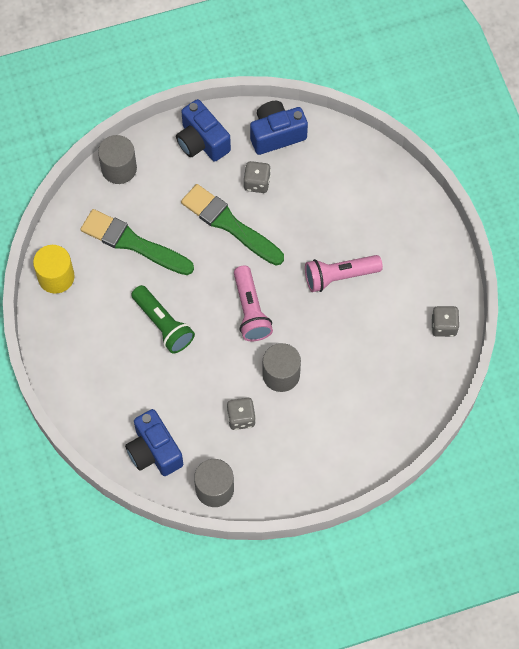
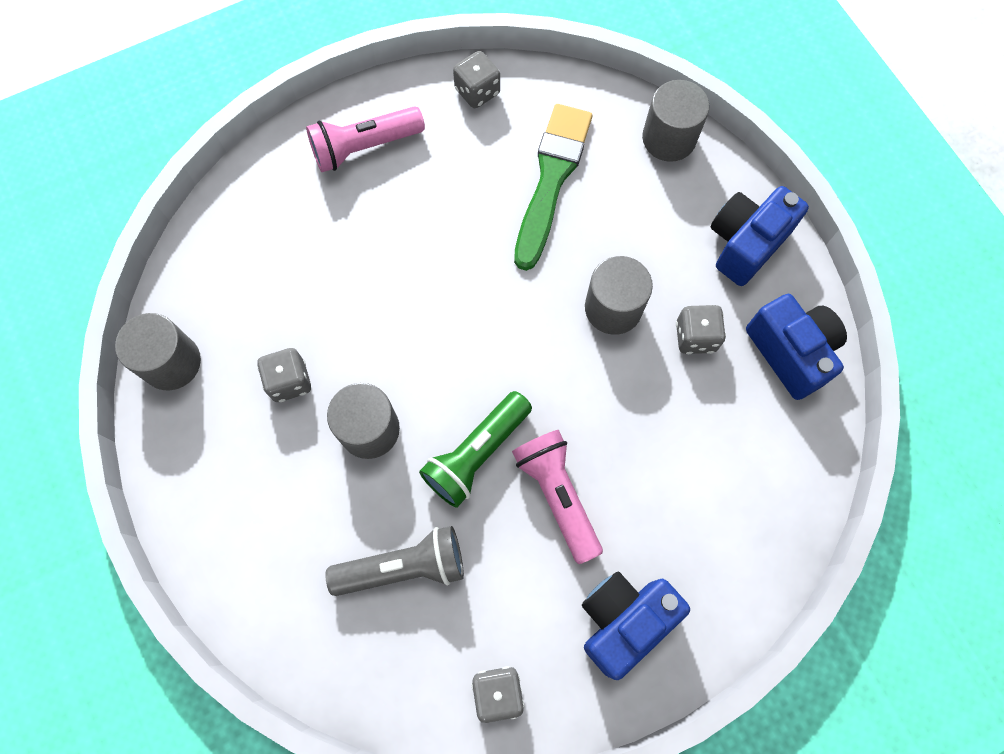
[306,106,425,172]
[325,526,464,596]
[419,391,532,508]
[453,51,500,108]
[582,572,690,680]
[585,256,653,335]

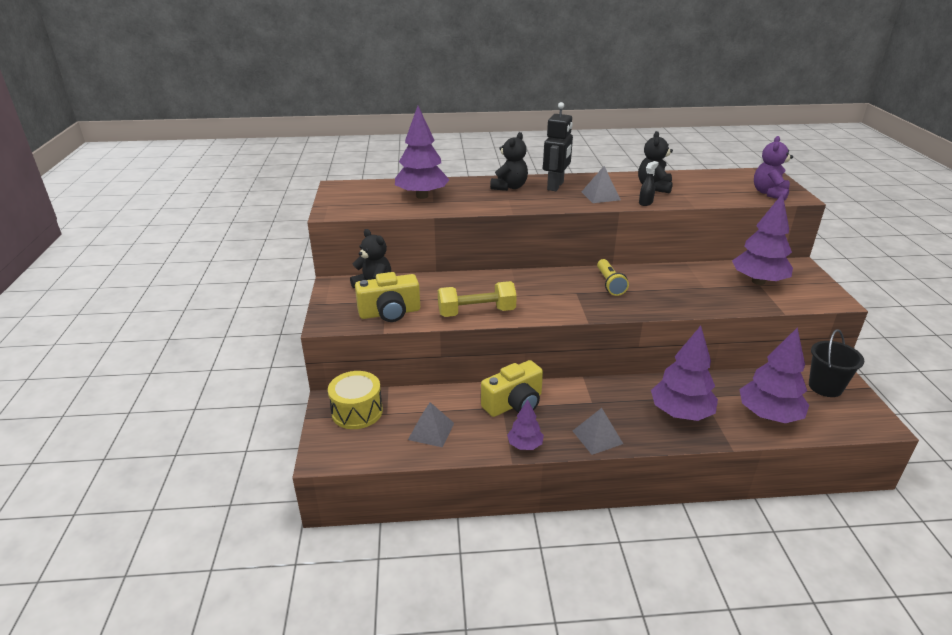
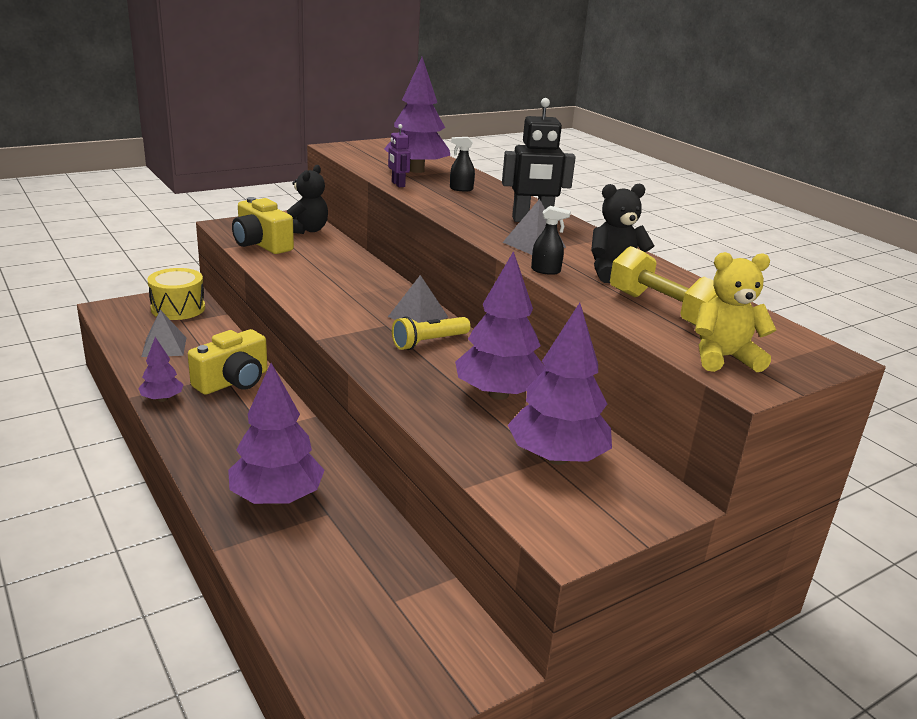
[188,329,267,395]
[388,124,411,187]
[388,275,448,323]
[450,137,475,191]
[455,251,546,400]
[610,246,717,326]
[695,252,776,372]
[490,132,528,191] (first image)
[809,329,864,397] (first image)

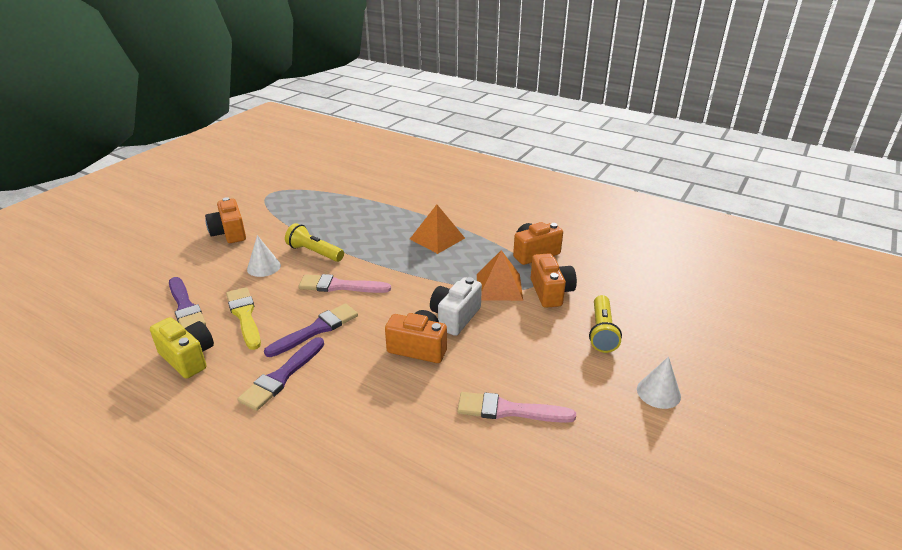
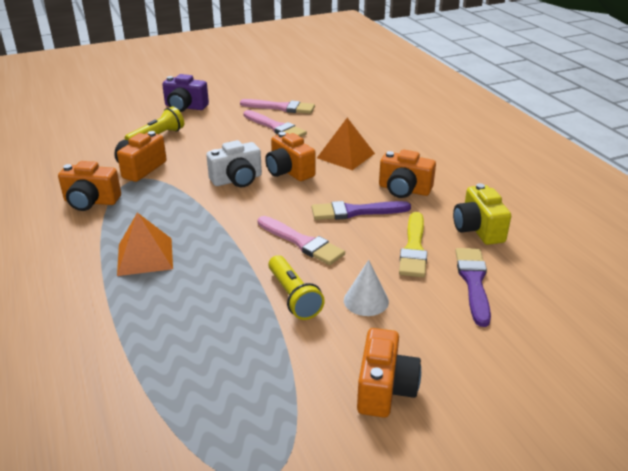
[162,74,209,112]
[240,99,315,114]
[317,118,375,170]
[379,150,436,198]

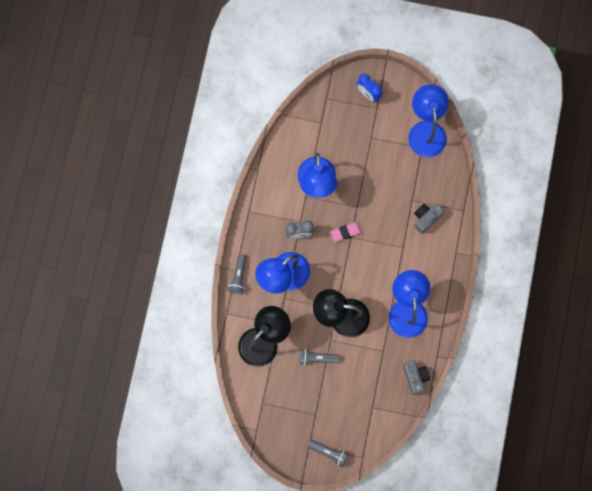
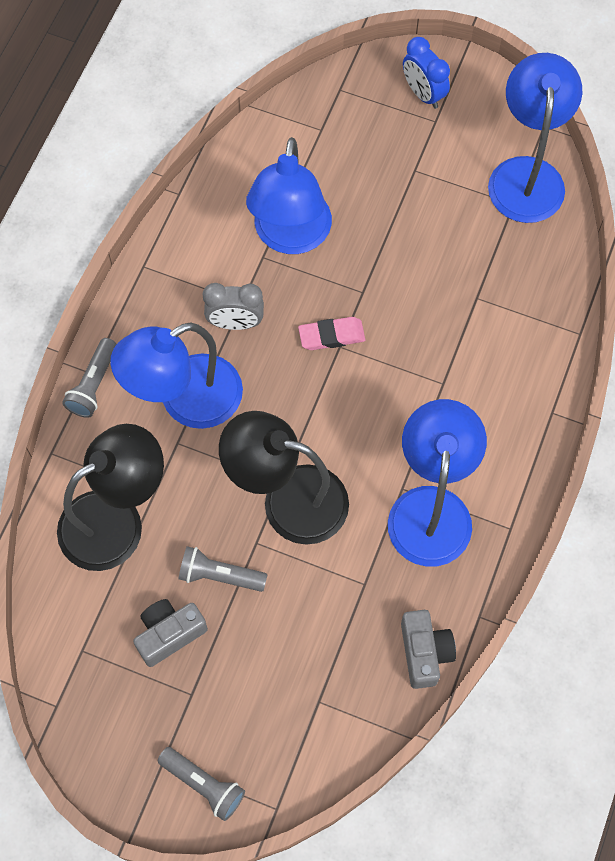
[133,599,208,667]

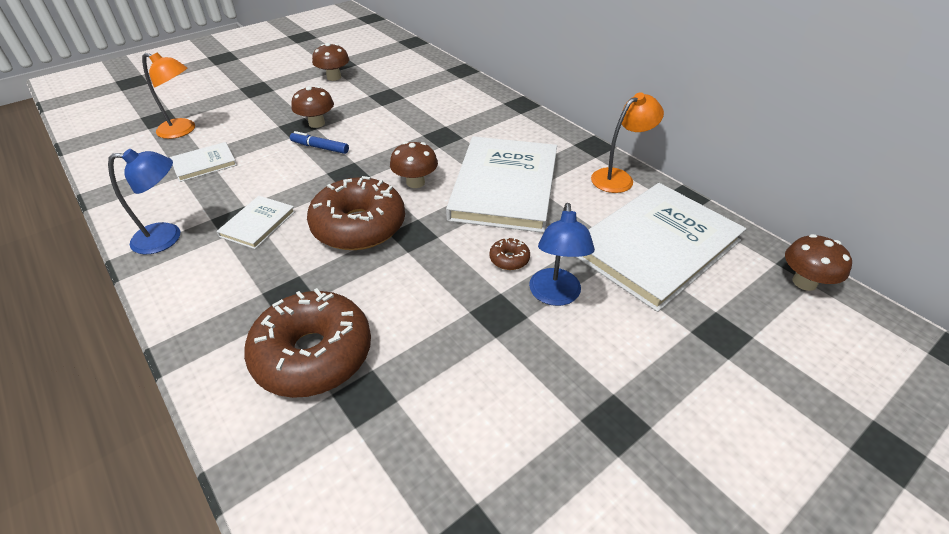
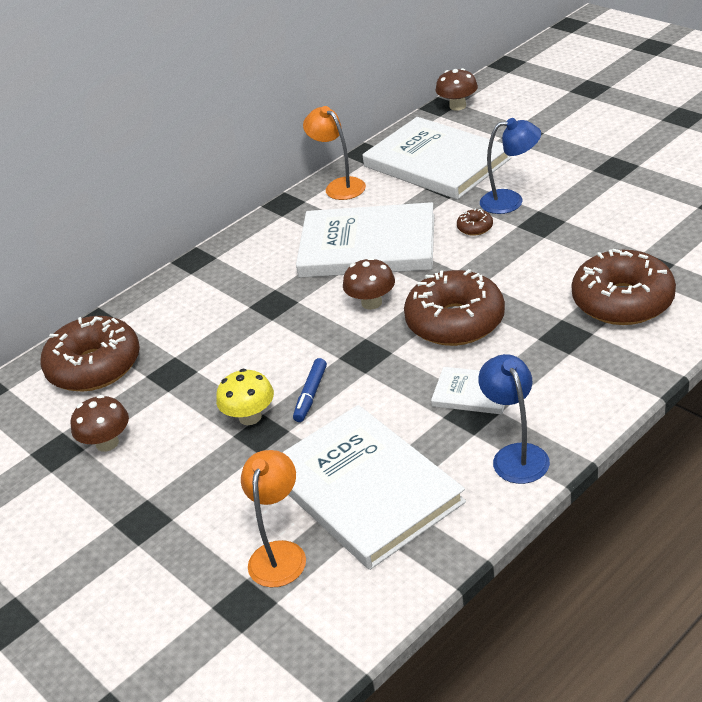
[40,316,140,391]
[216,369,274,425]
[282,405,466,570]

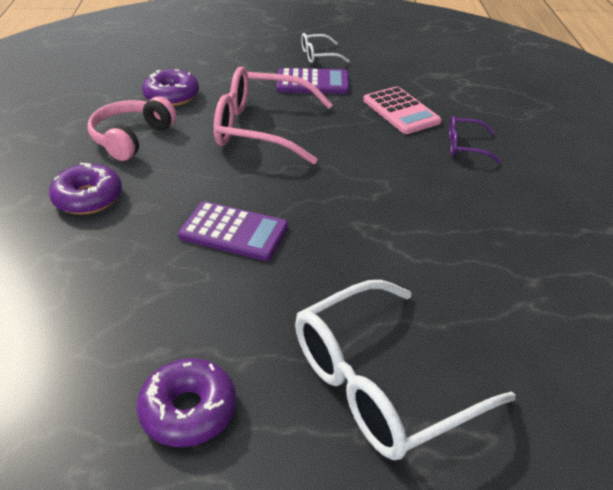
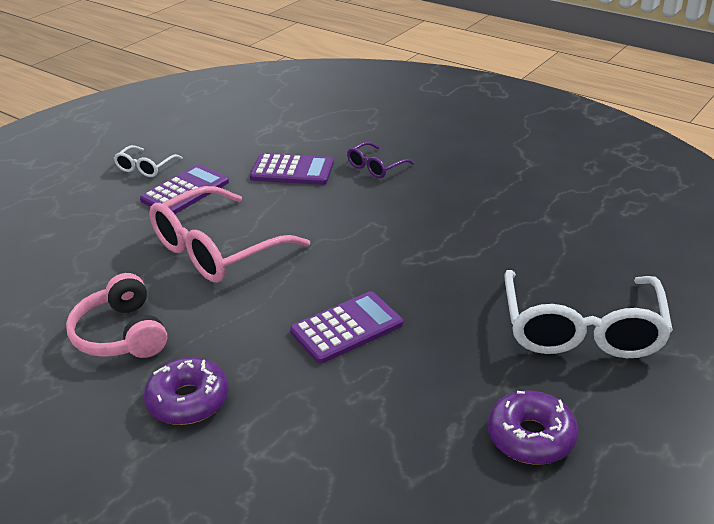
[250,153,334,185]
[142,69,199,106] (first image)

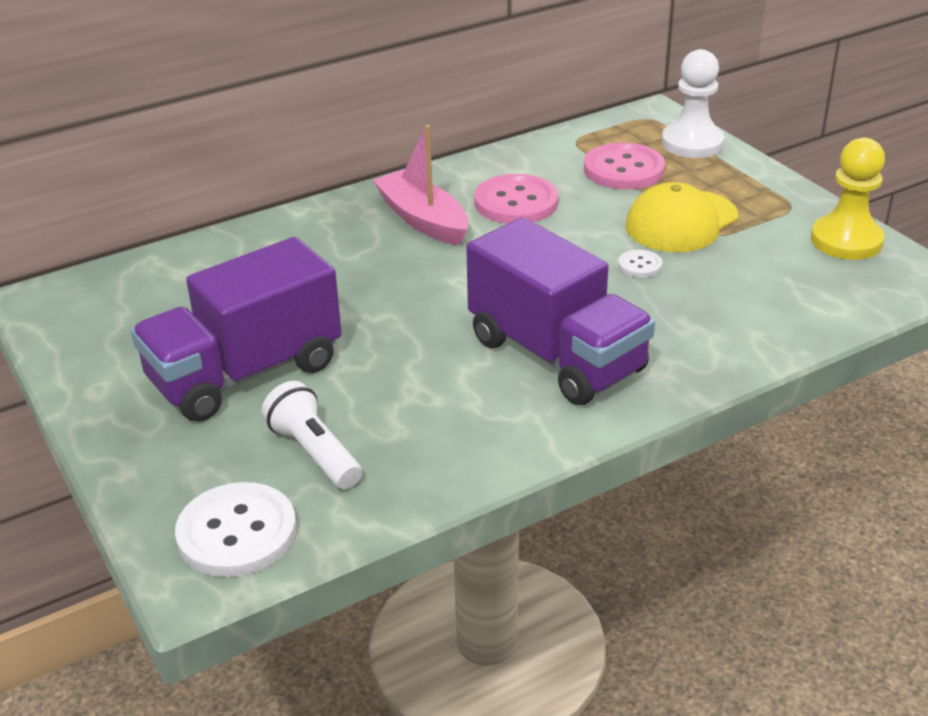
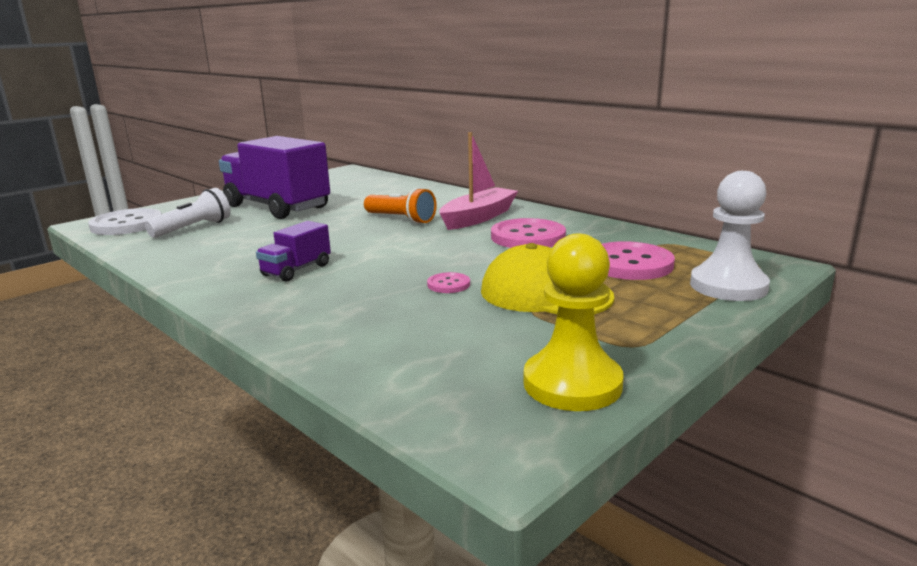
[256,221,331,282]
[364,188,437,224]
[427,272,470,293]

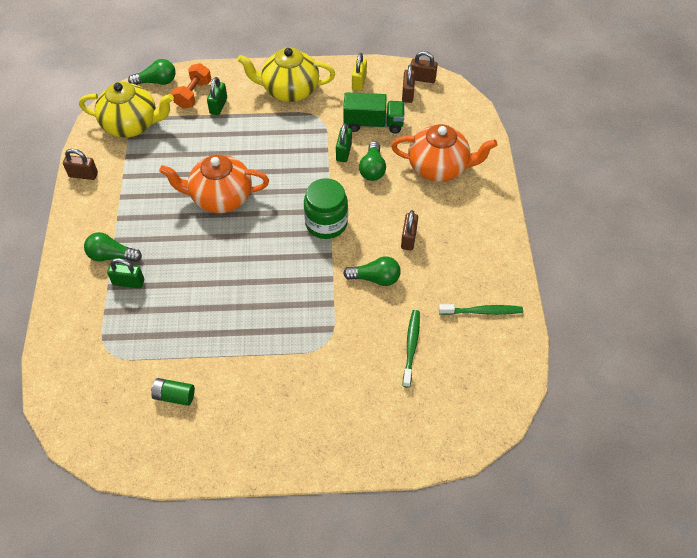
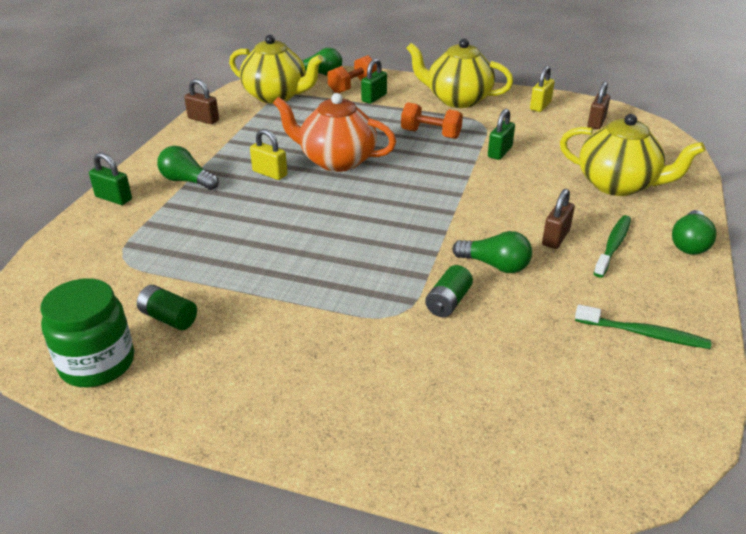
[40,278,134,387]
[89,152,132,205]
[250,129,287,180]
[401,103,463,139]
[425,265,473,317]
[560,114,705,196]
[594,215,631,278]
[672,210,717,255]
[343,92,405,134] (first image)
[410,51,438,83] (first image)

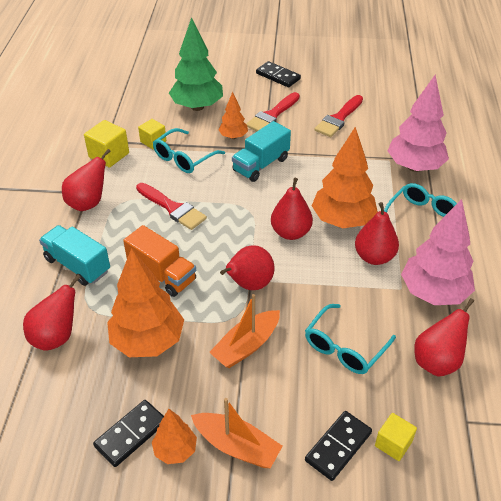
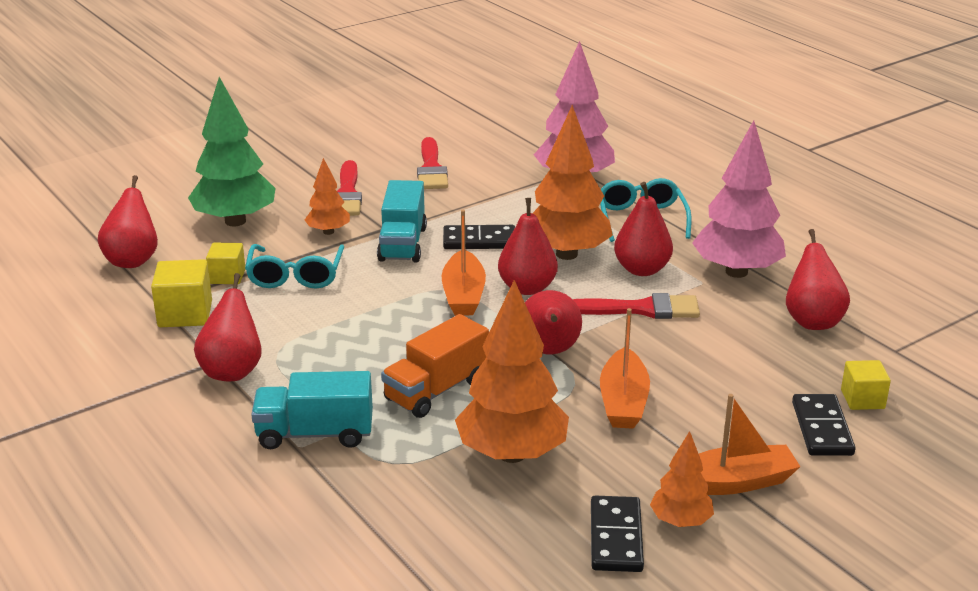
[98,175,158,268]
[381,314,489,418]
[441,210,486,316]
[443,225,515,249]
[573,293,700,319]
[305,304,396,374] (first image)

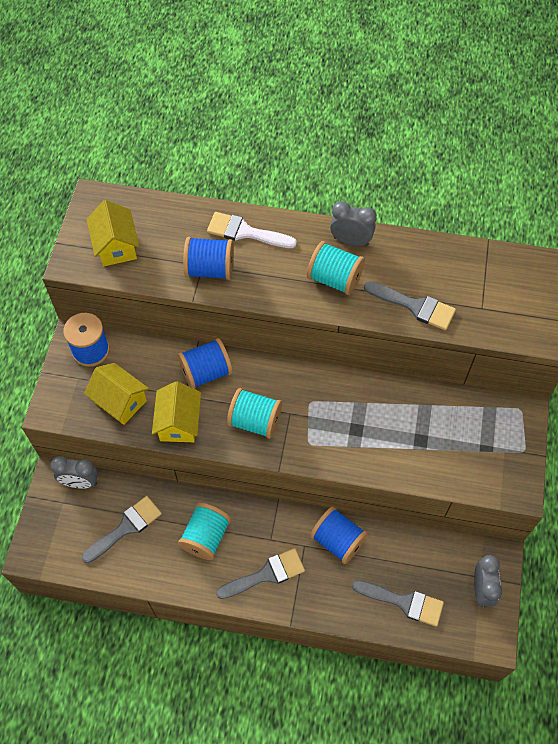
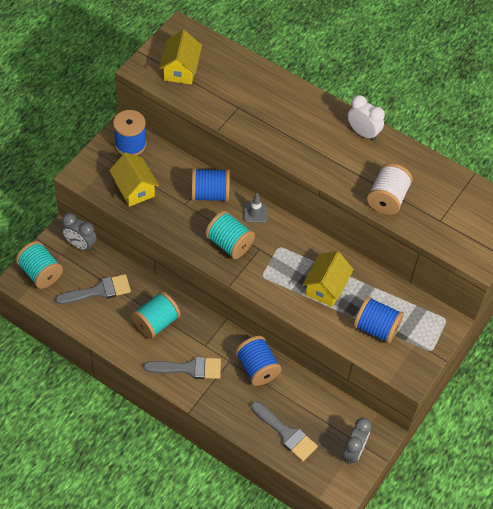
[16,241,63,289]
[244,193,267,223]
[302,251,354,307]
[348,95,385,141]
[354,296,404,344]
[367,163,413,215]
[207,212,297,248] (first image)

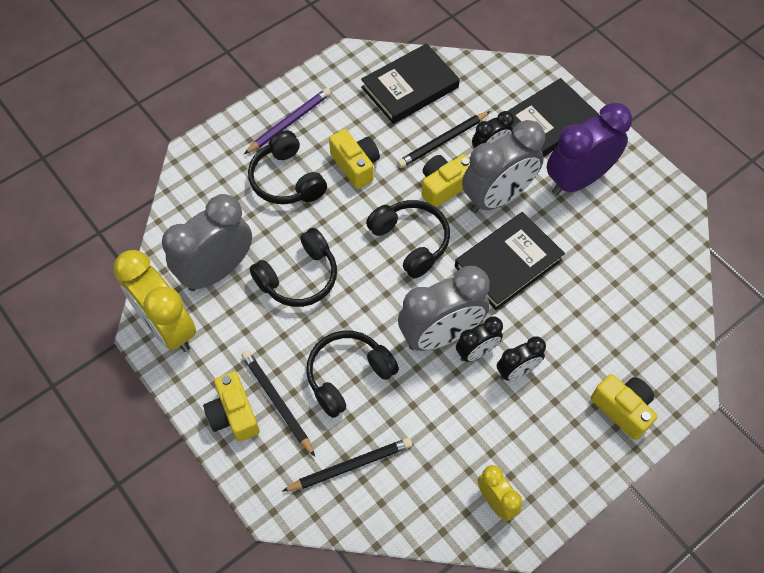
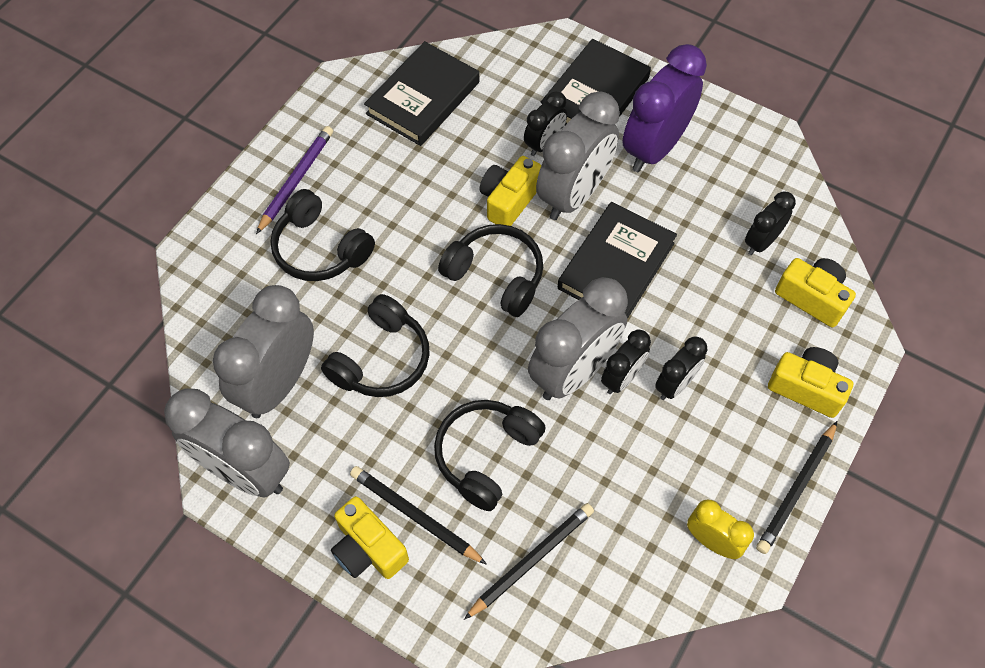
[164,389,290,498]
[745,191,796,255]
[756,421,837,554]
[775,258,856,327]

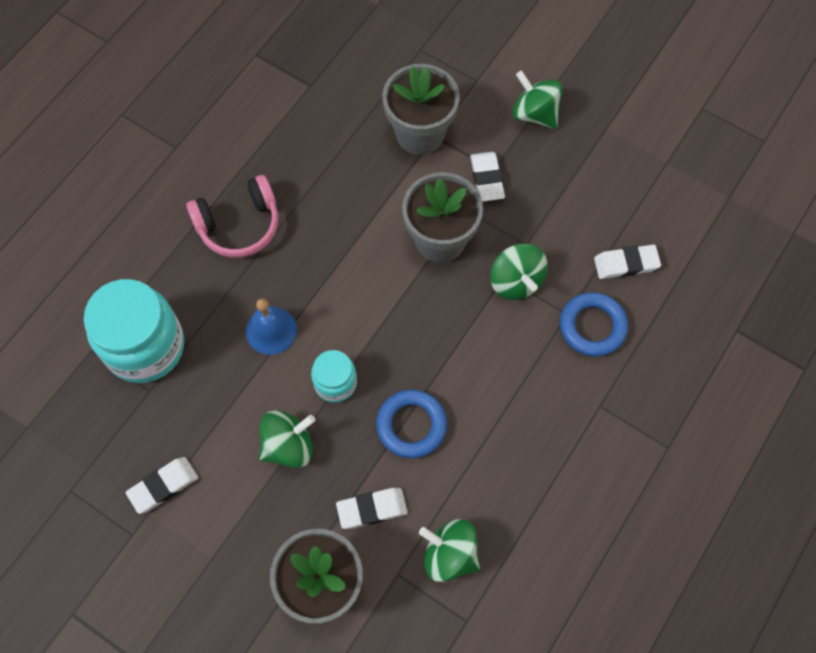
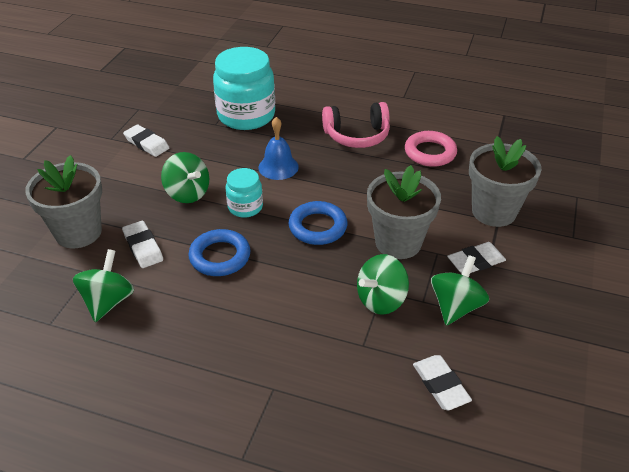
[289,201,348,245]
[322,102,390,148]
[405,131,457,167]
[431,255,489,326]

